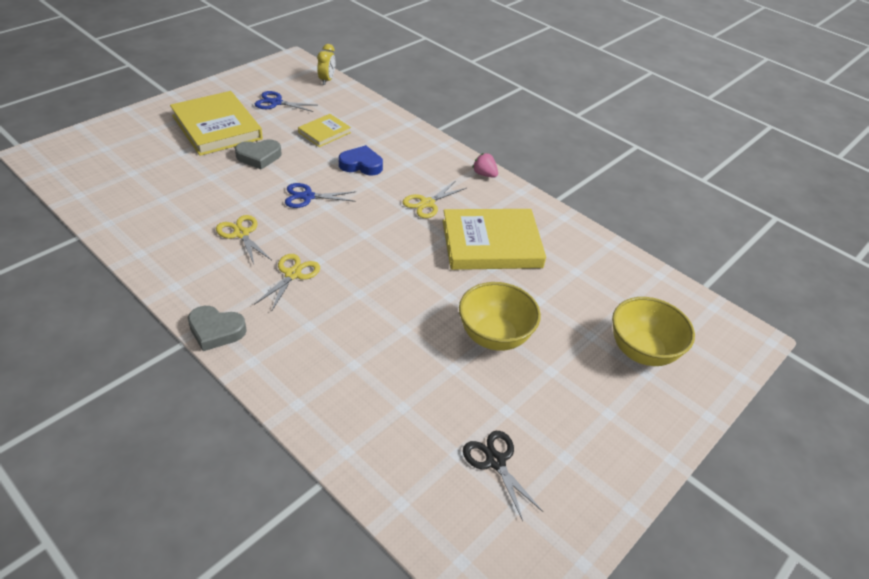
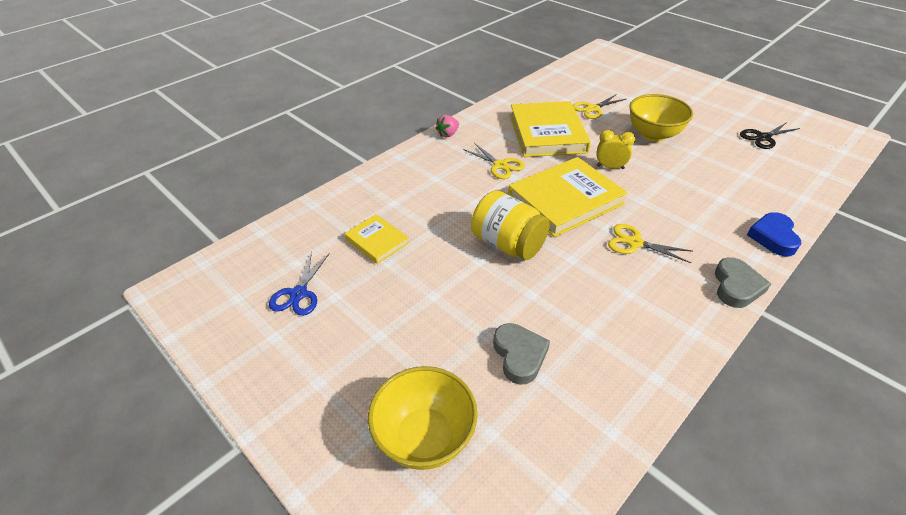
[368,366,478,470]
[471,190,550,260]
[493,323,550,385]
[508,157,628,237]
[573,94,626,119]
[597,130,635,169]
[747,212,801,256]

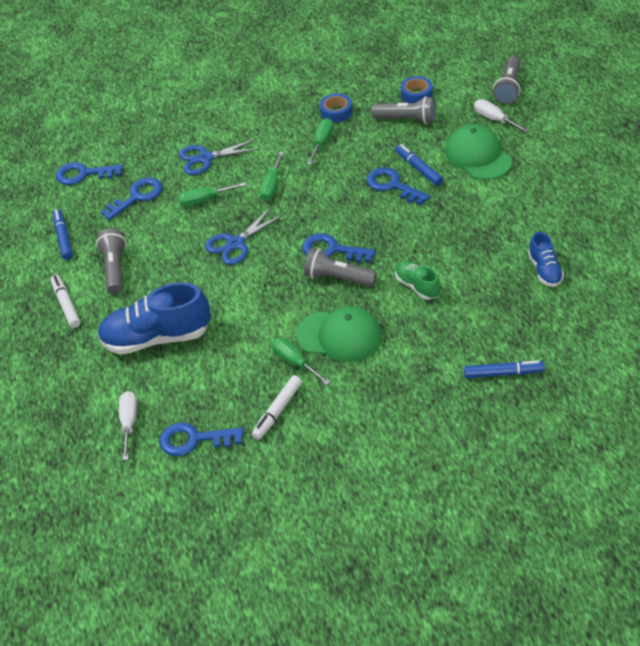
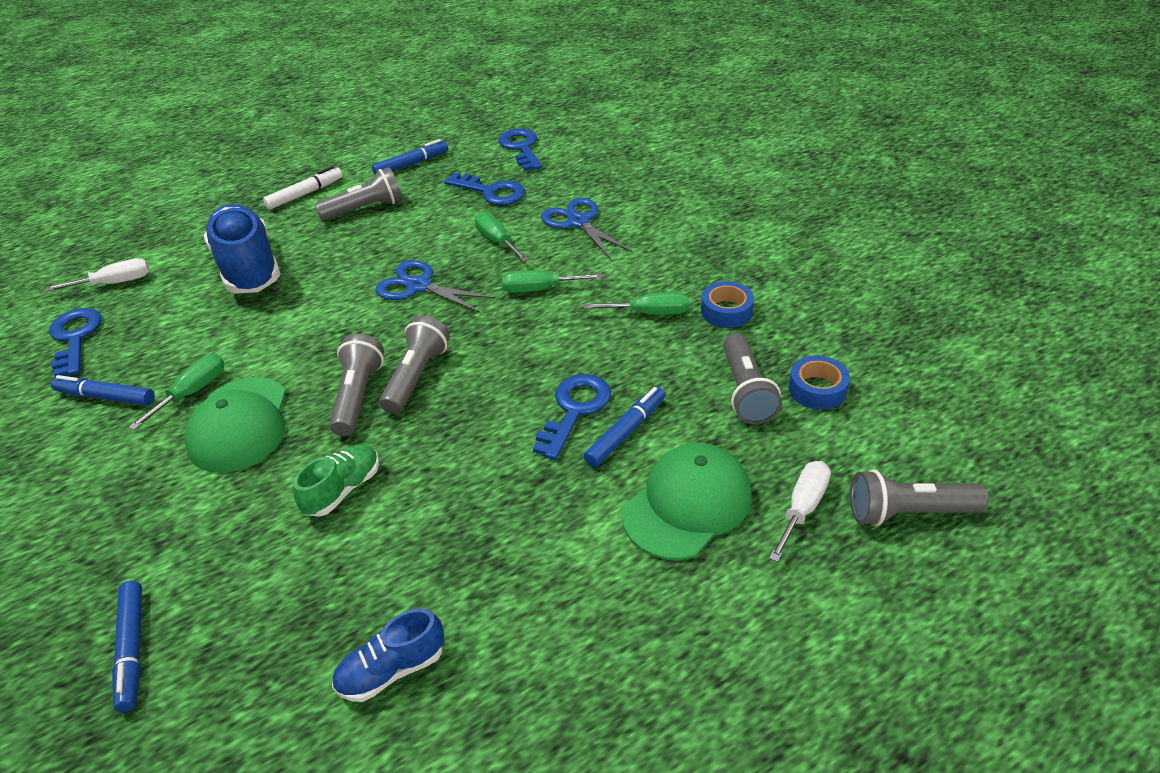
[51,375,155,406]
[379,315,450,414]

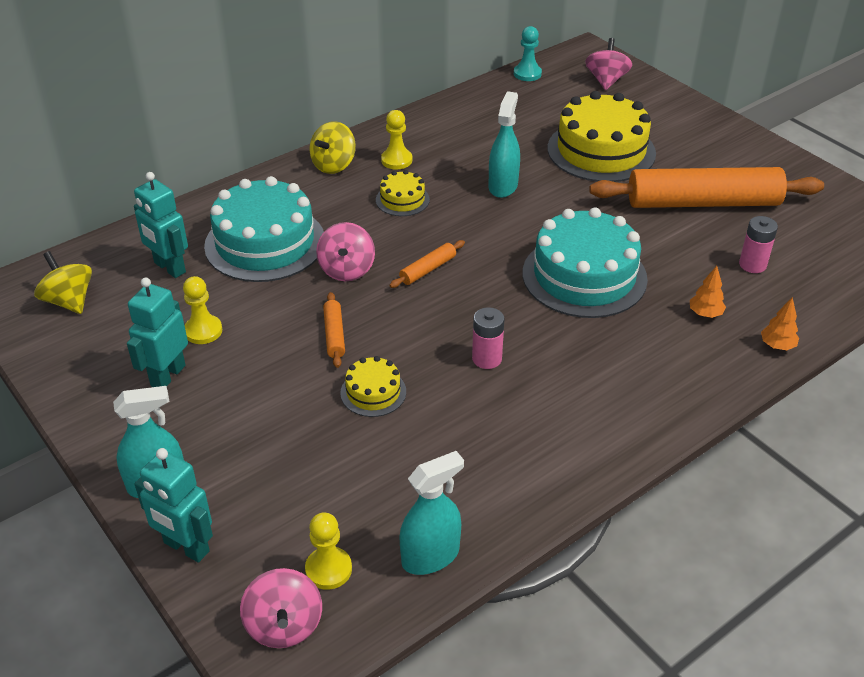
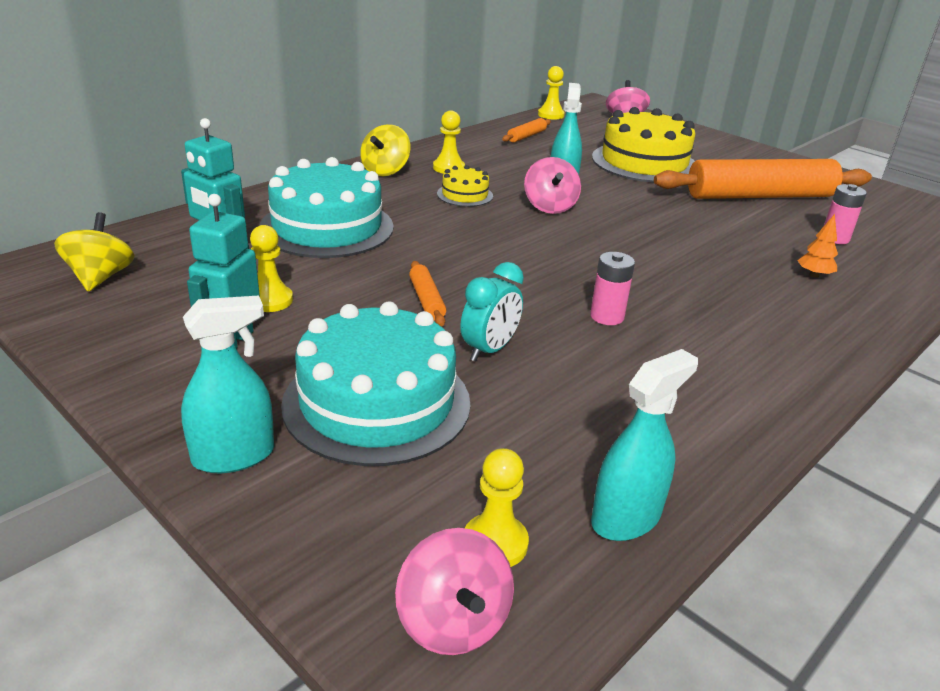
[54,212,134,292]
[281,301,471,466]
[460,262,524,362]
[502,118,551,142]
[524,157,581,214]
[538,66,565,119]
[134,448,213,563] (first image)
[761,297,799,350] (first image)

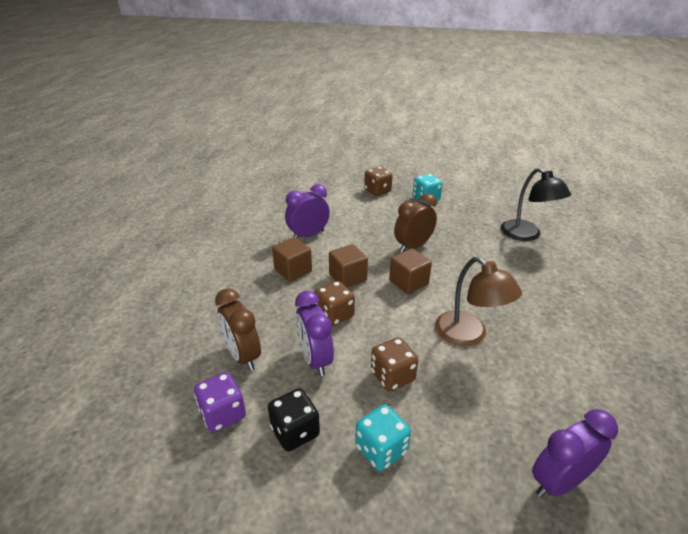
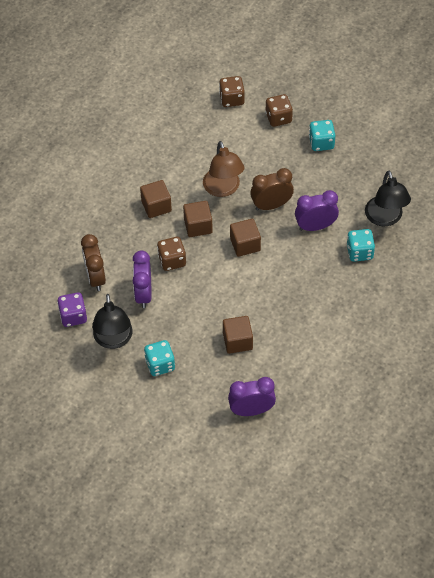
[92,294,133,349]
[203,141,245,197]
[219,76,245,107]
[223,316,253,354]
[295,190,339,231]
[346,229,375,262]

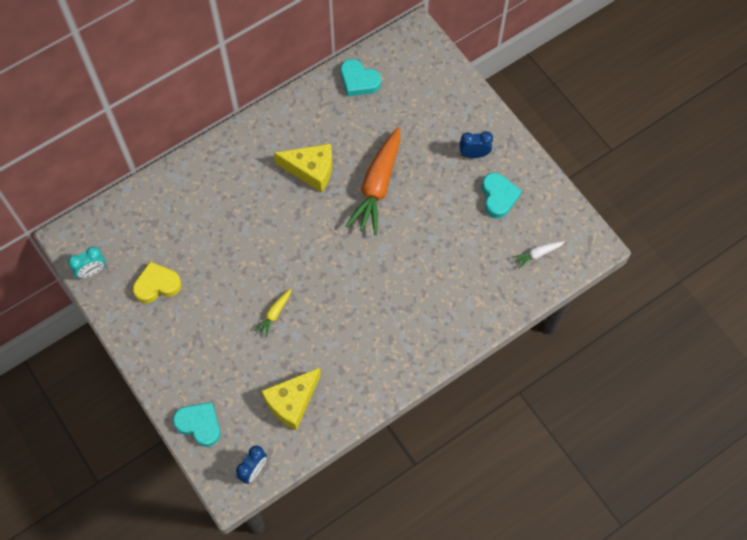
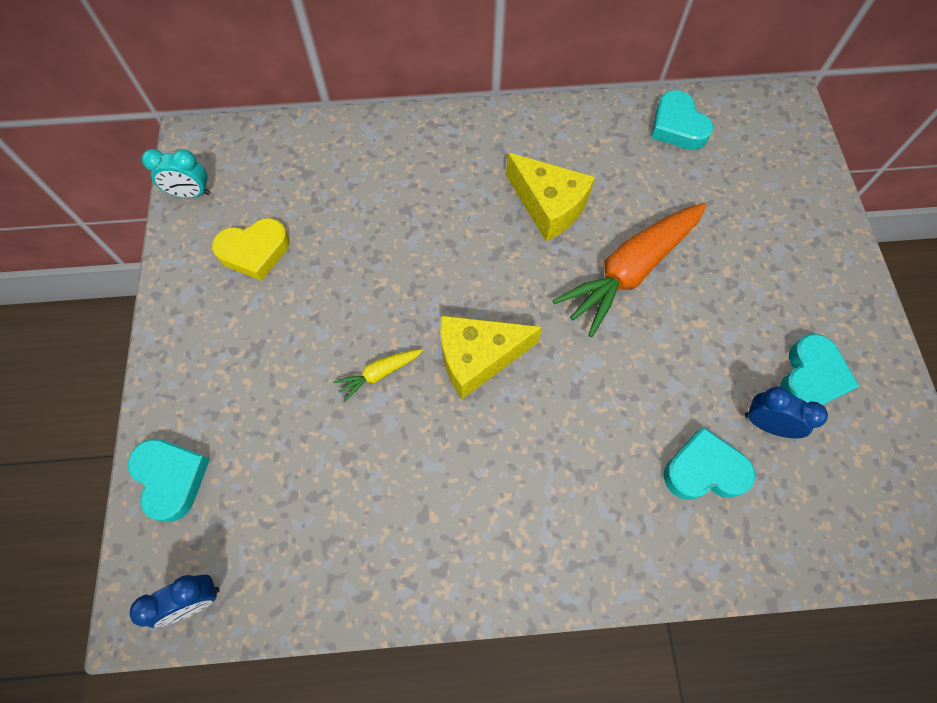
[212,218,290,281]
[440,315,542,399]
[664,427,755,500]
[745,387,828,439]
[512,241,565,269] (first image)

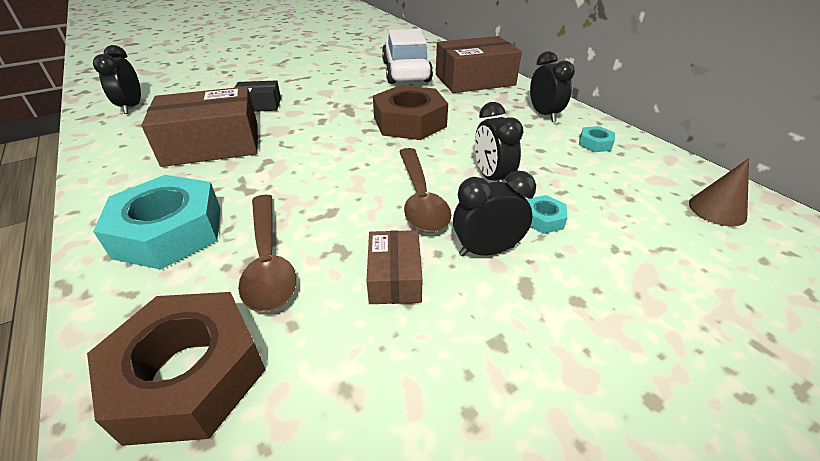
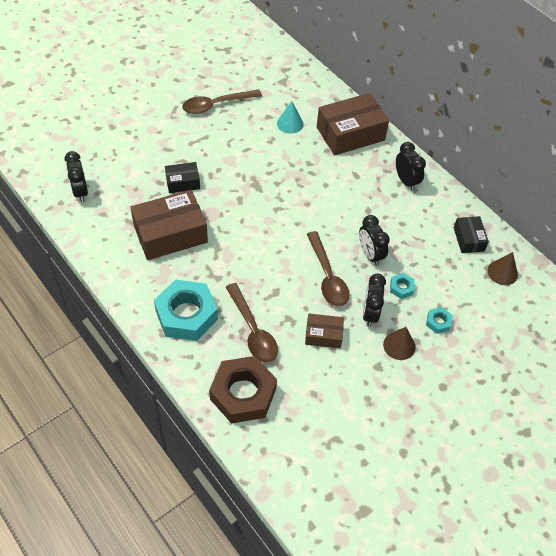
[182,89,262,114]
[277,101,303,134]
[305,314,344,348]
[363,273,386,327]
[383,327,416,360]
[426,307,453,334]
[454,216,489,253]
[373,85,448,140] (first image)

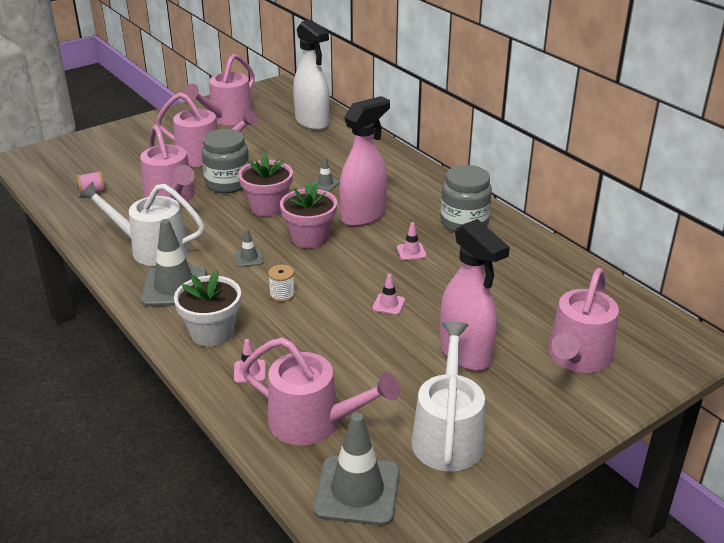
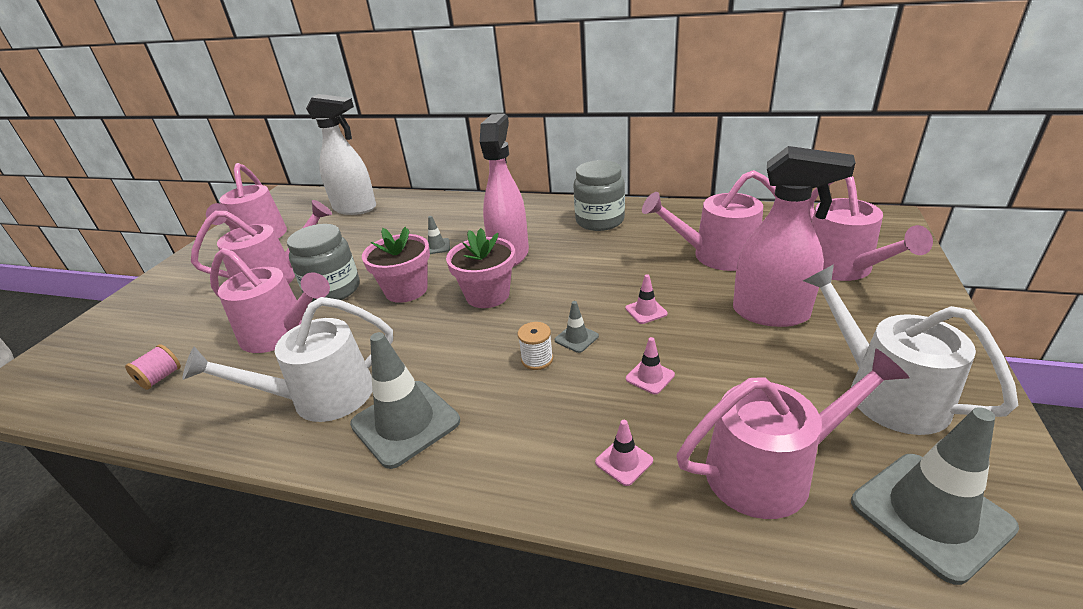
[555,301,599,353]
[626,337,675,395]
[642,170,776,271]
[174,271,241,347] (first image)

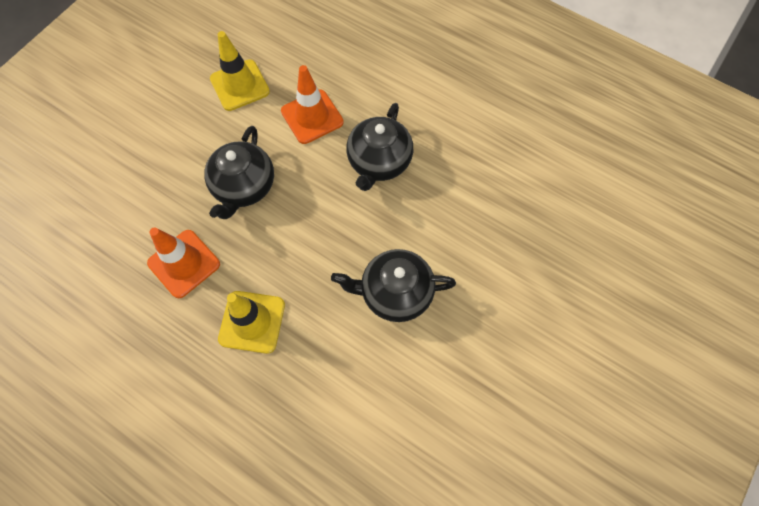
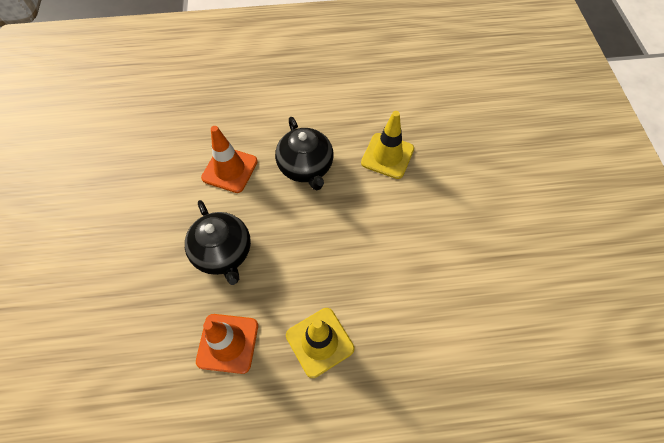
[361,111,414,179]
[331,249,456,322] (first image)

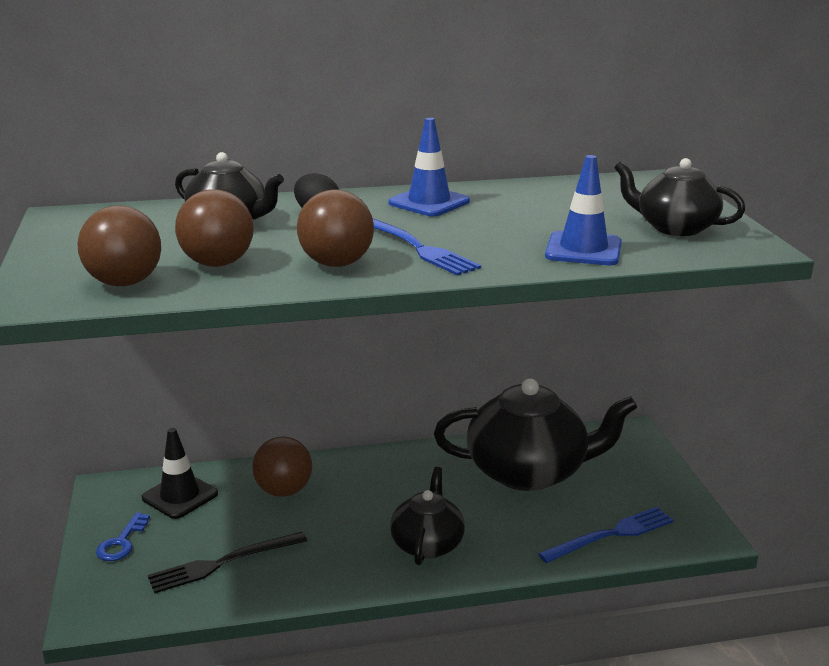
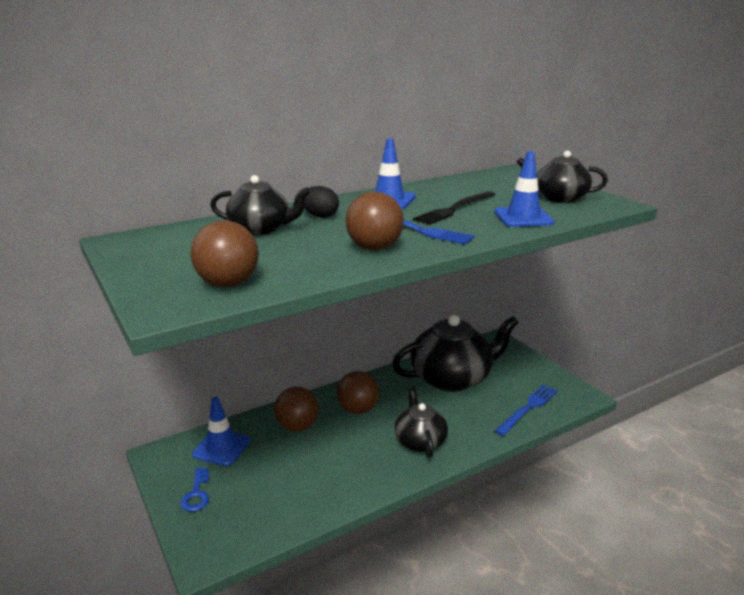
[192,397,250,466]
[337,371,379,414]
[413,191,496,225]

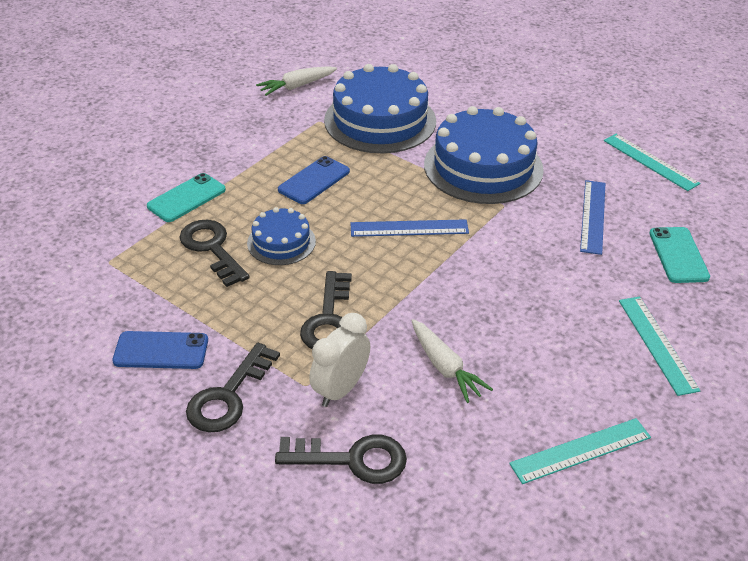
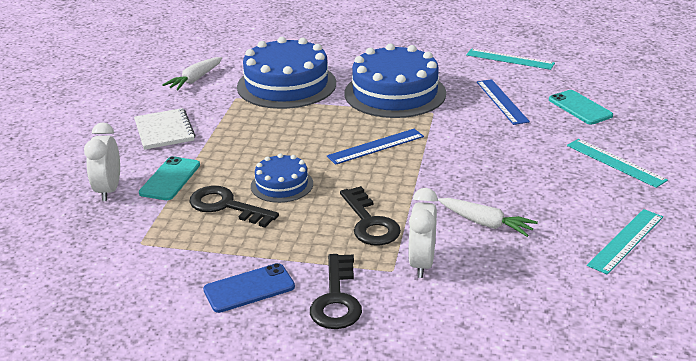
[84,122,120,201]
[134,108,195,150]
[275,435,407,484] (first image)
[278,156,350,204] (first image)

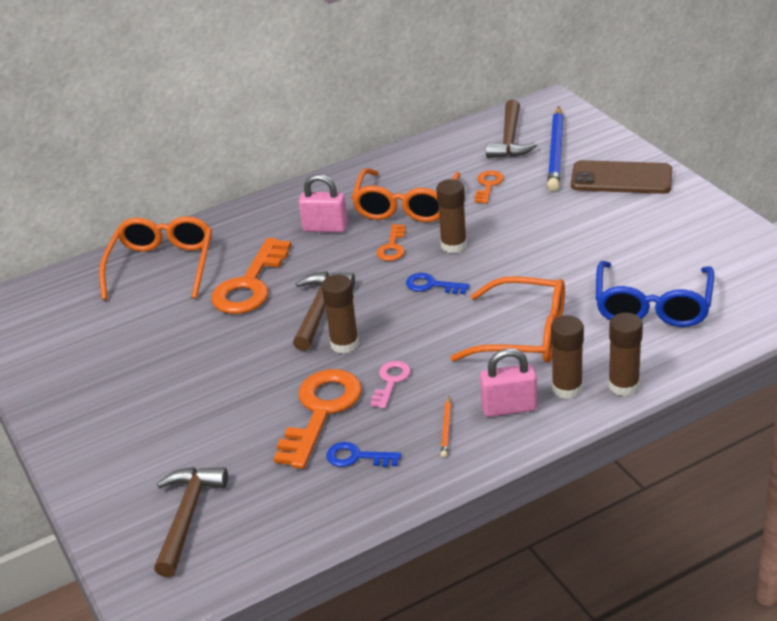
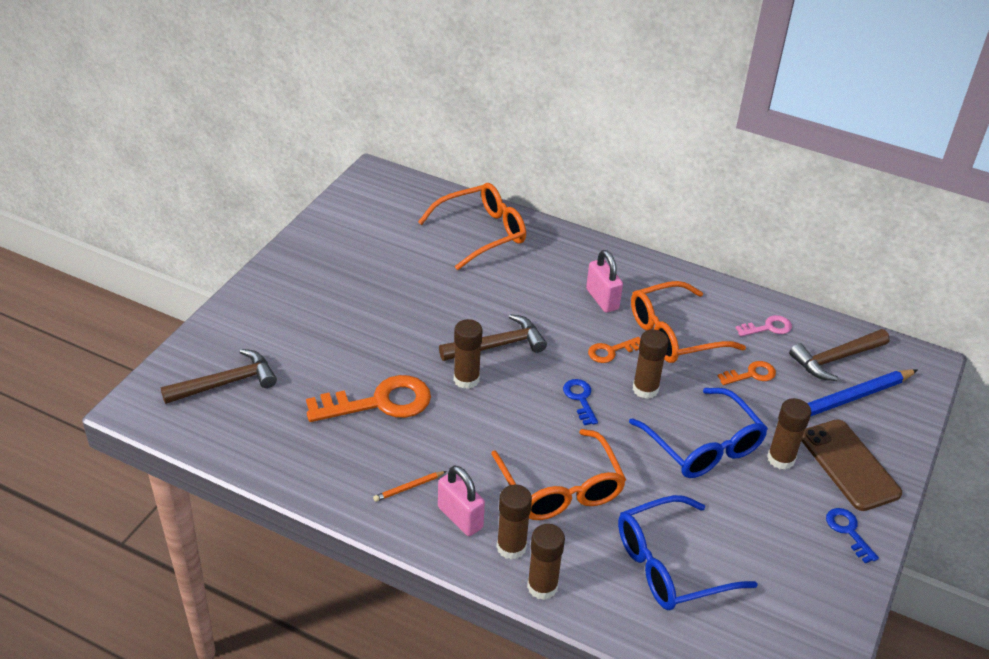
[629,388,768,478]
[736,315,792,336]
[767,398,811,470]
[826,508,879,563]
[211,238,291,314] (first image)

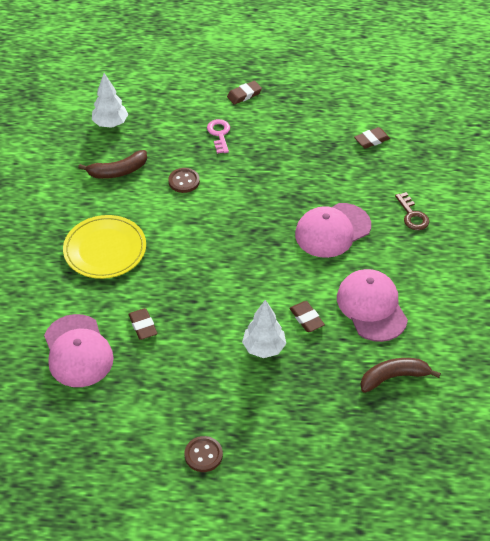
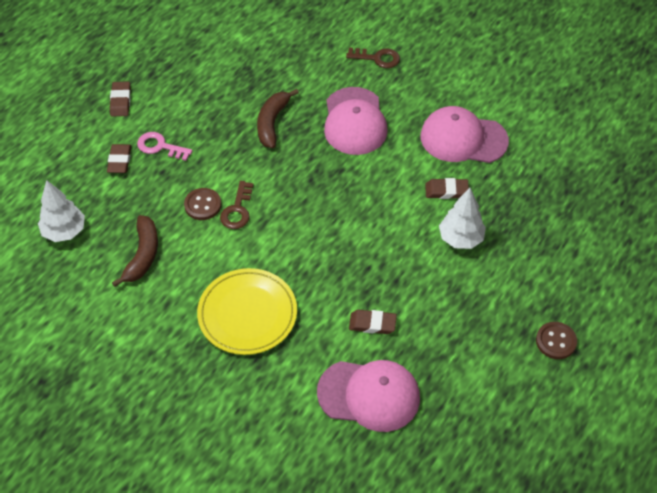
[107,144,131,173]
[220,181,254,229]
[257,89,299,148]

